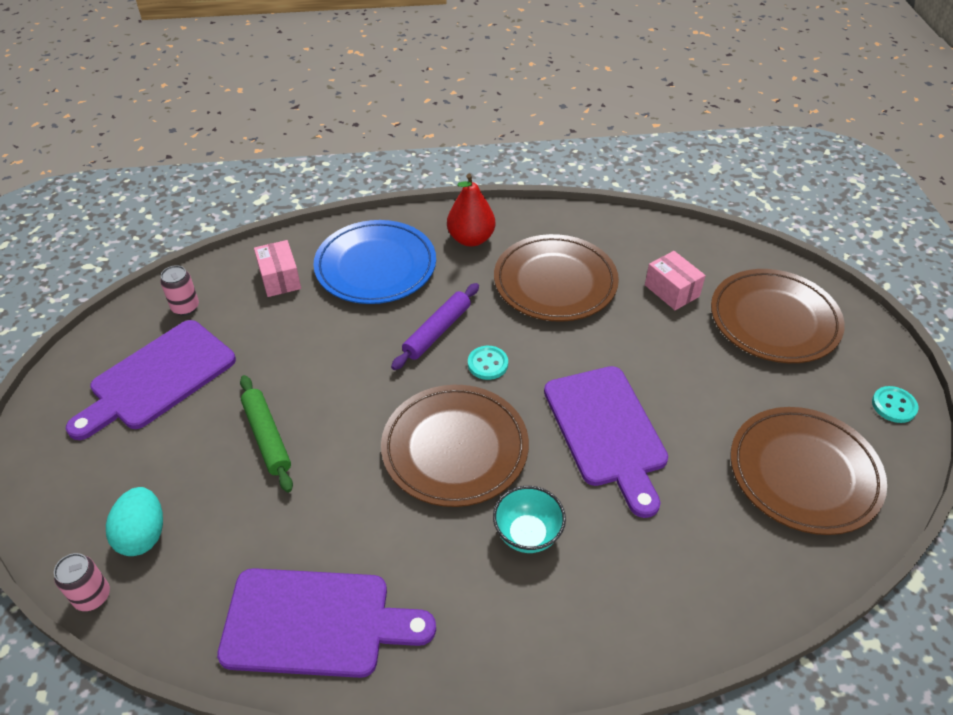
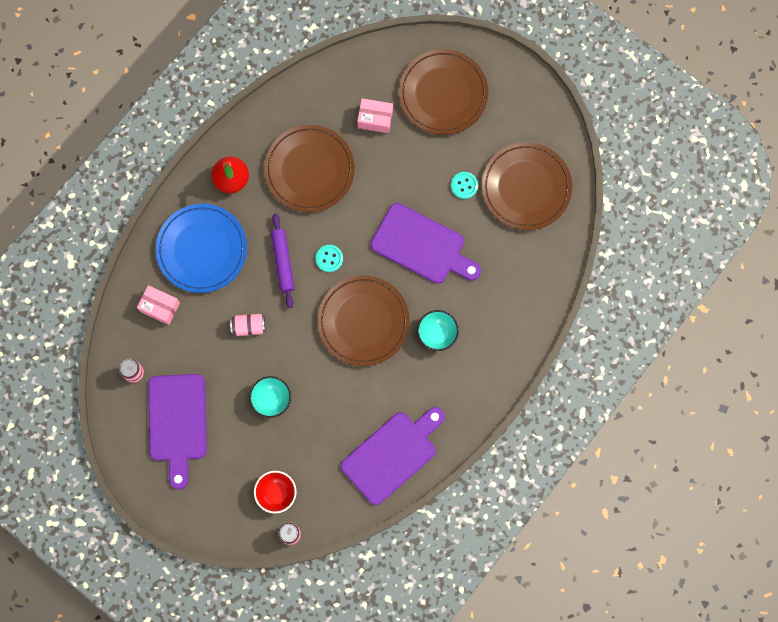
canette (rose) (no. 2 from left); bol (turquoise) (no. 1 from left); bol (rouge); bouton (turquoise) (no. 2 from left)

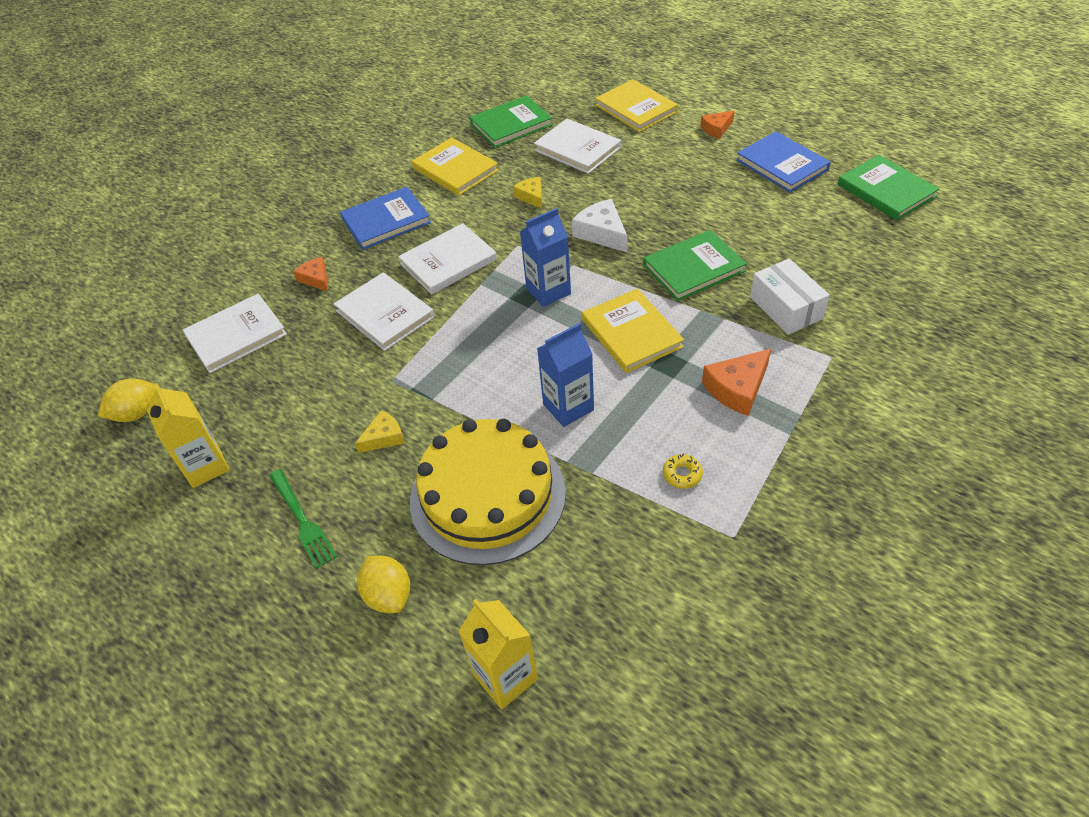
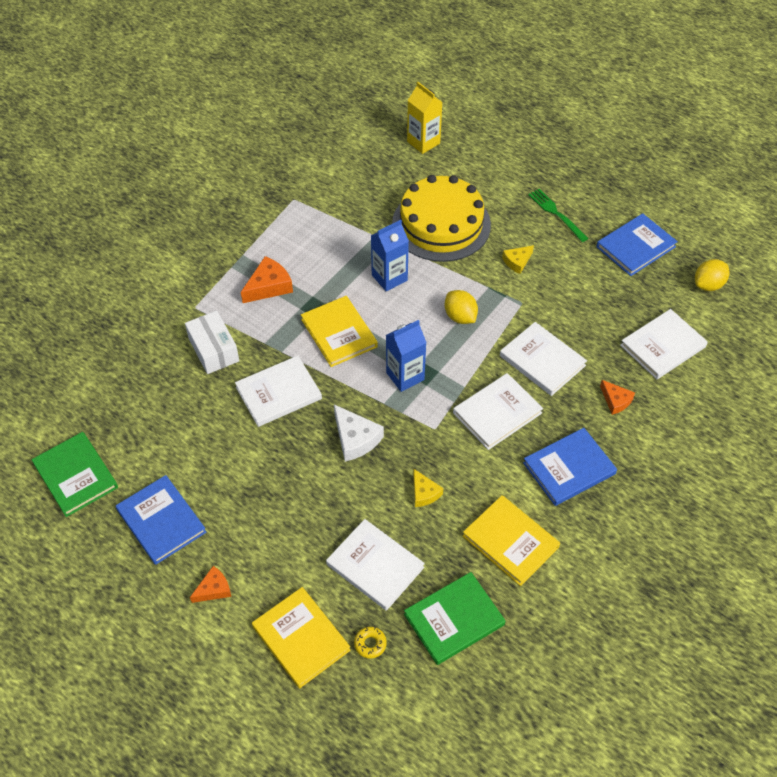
livre (blanc) (no. 1 from left); beignet (jaune); citron (jaune) (no. 1 from left); livre (bleu) (no. 3 from left)

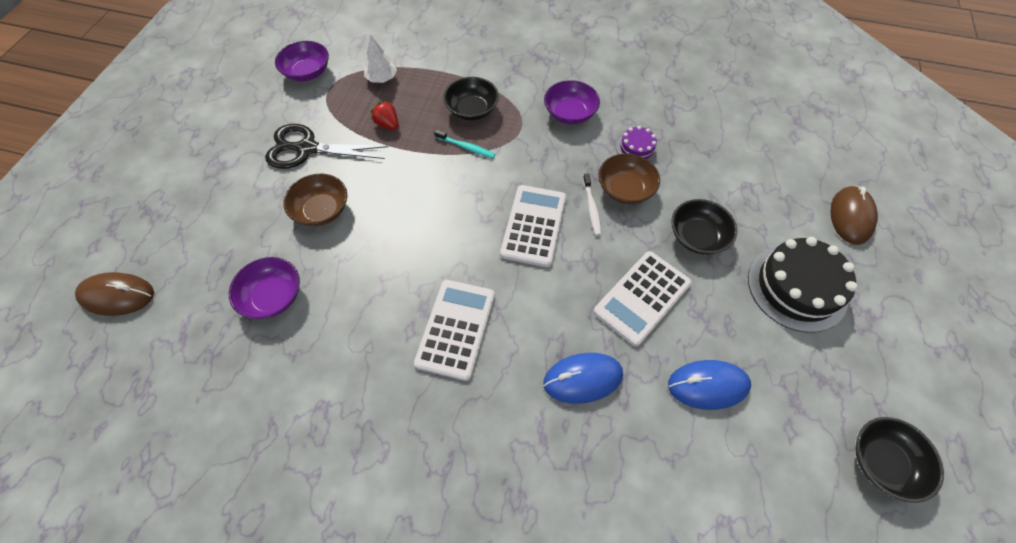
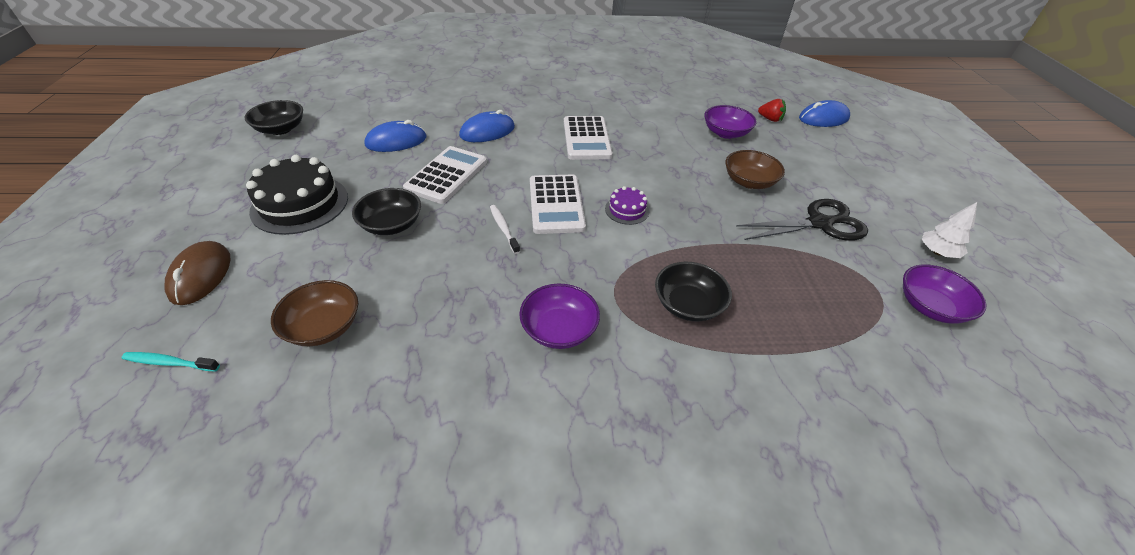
brosse à dents (turquoise); bol (marron) (no. 1 from left); gâteau (violet); fraise (rouge); souris (bleu) (no. 3 from left); arbre (blanc)

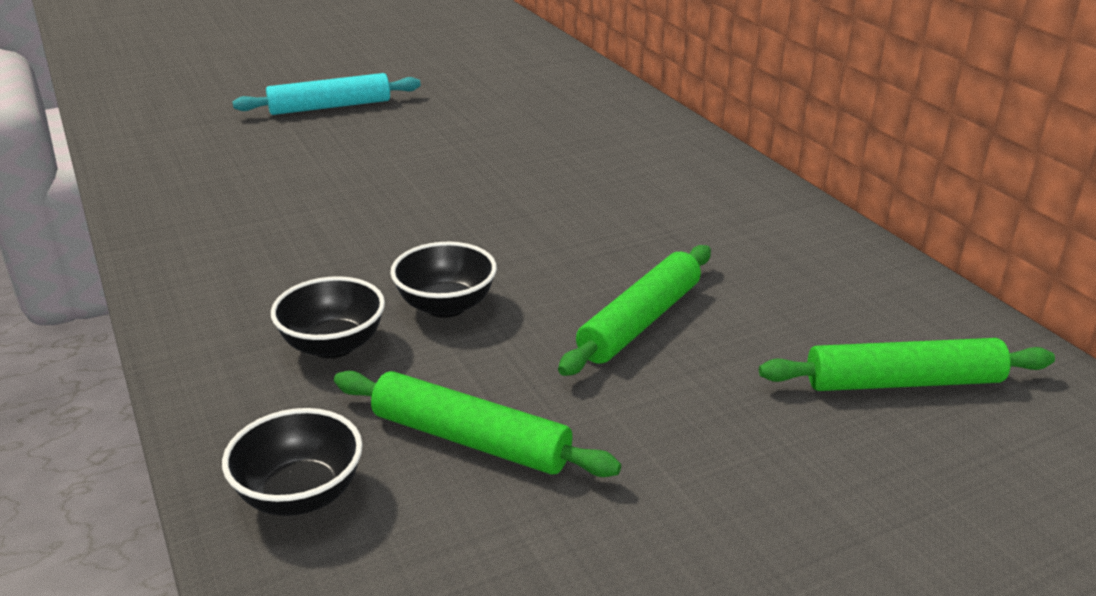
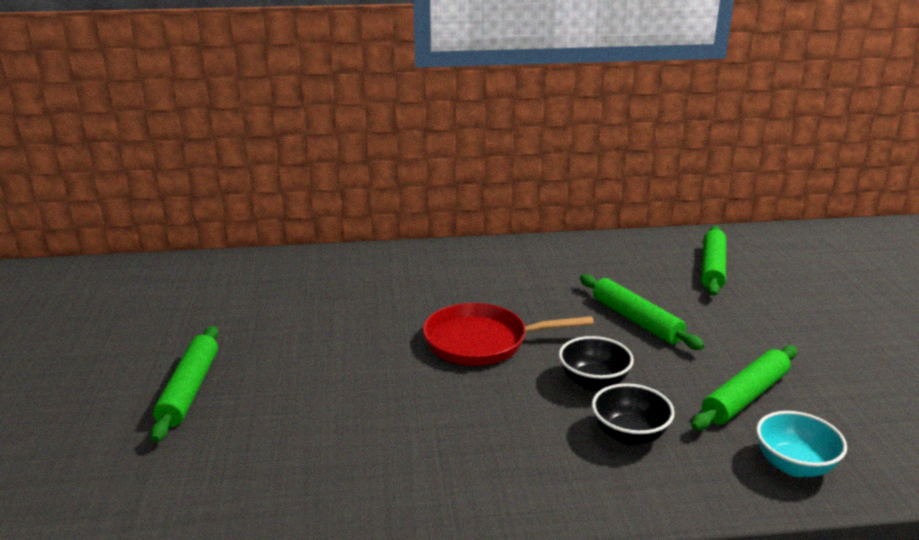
rouleau à pâtisserie (vert) (no. 1 from left); poêle (rouge); bol (turquoise)

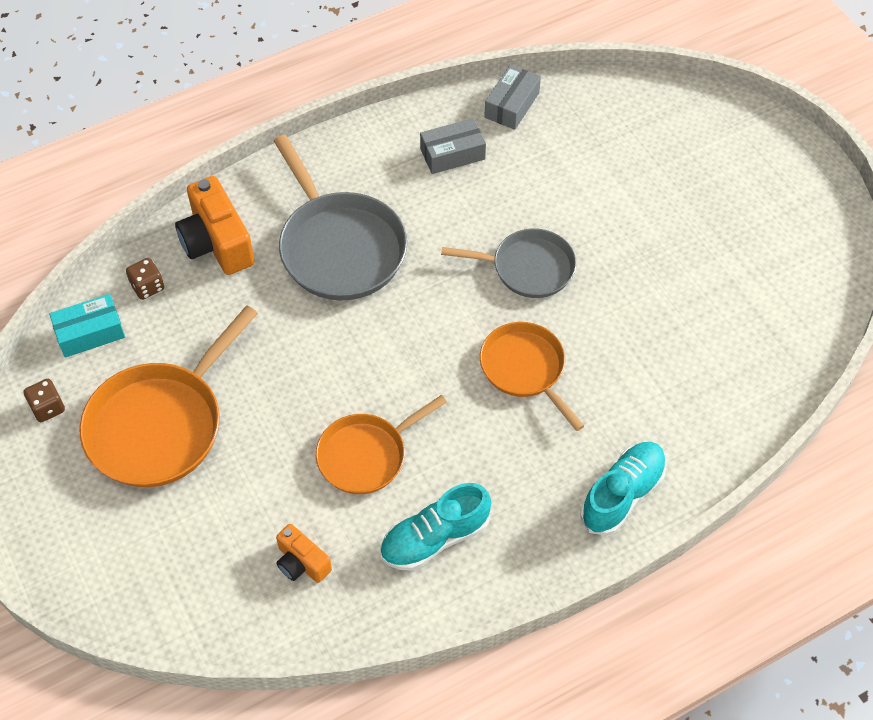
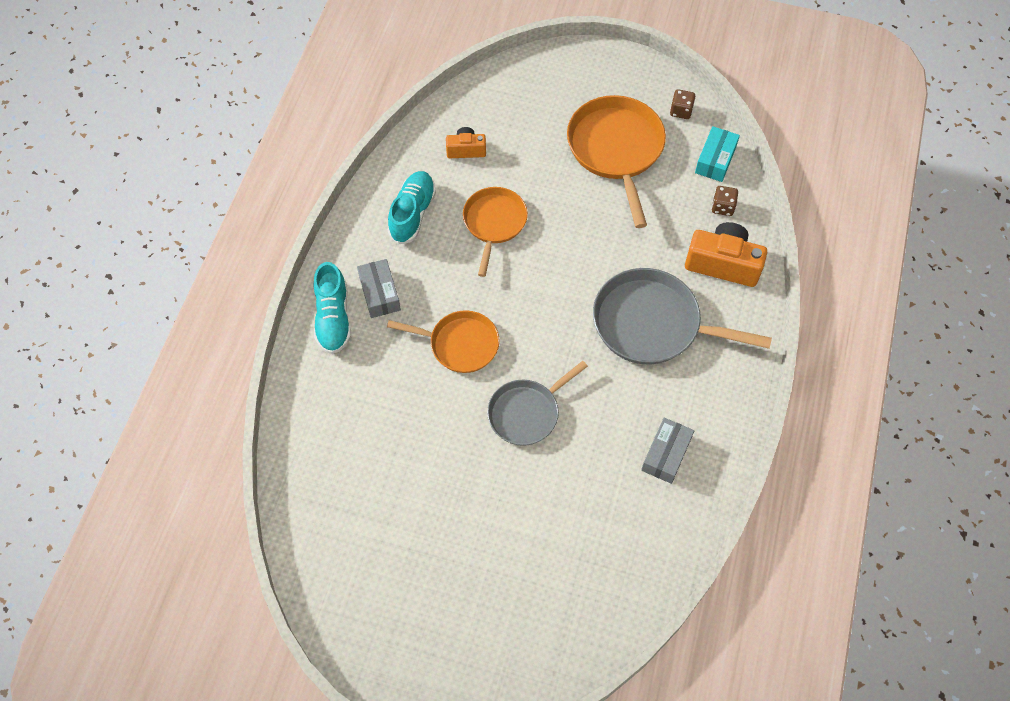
boîte (gris) (no. 1 from left)

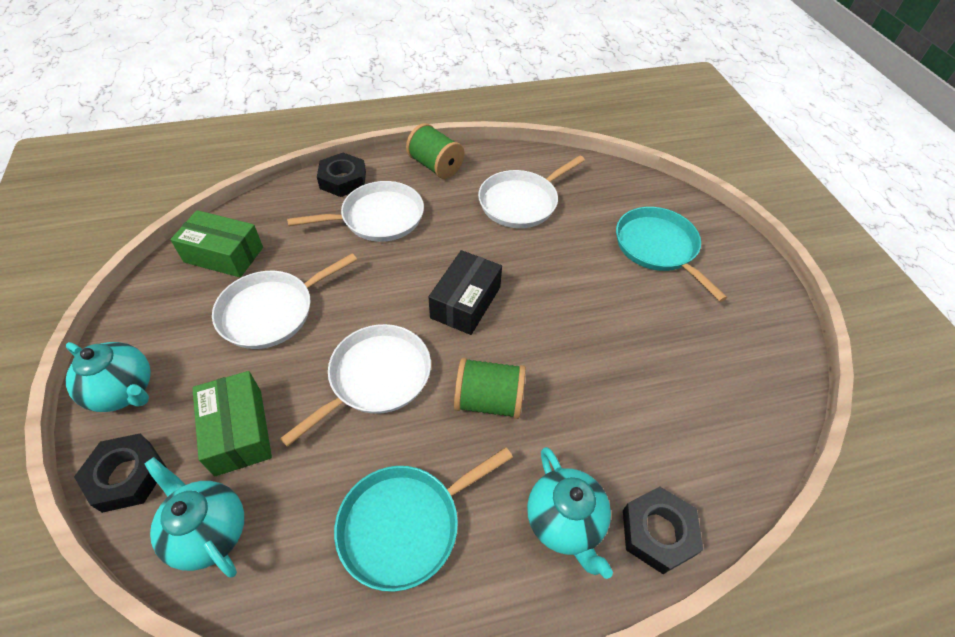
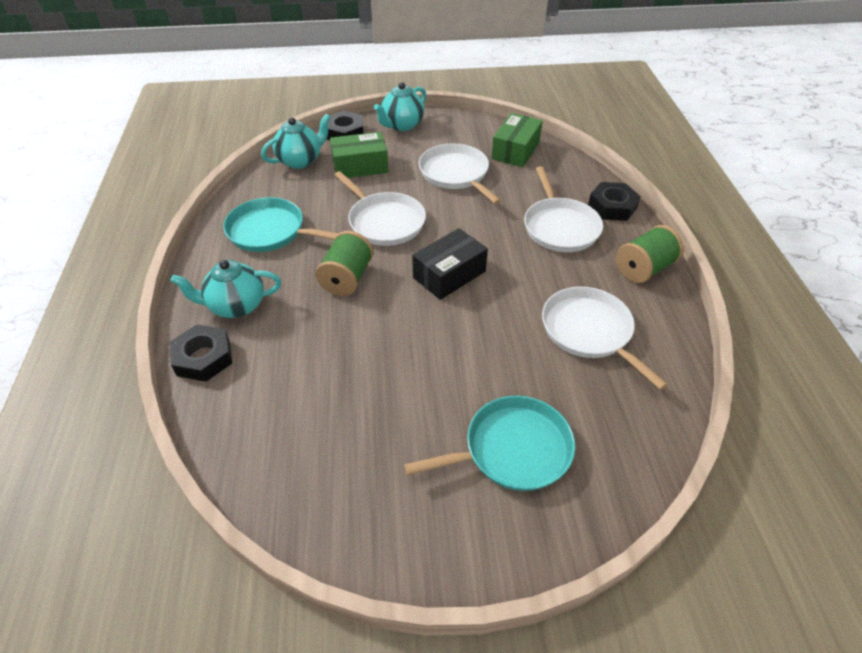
poêle (turquoise) (no. 1 from left); boîte (noir)

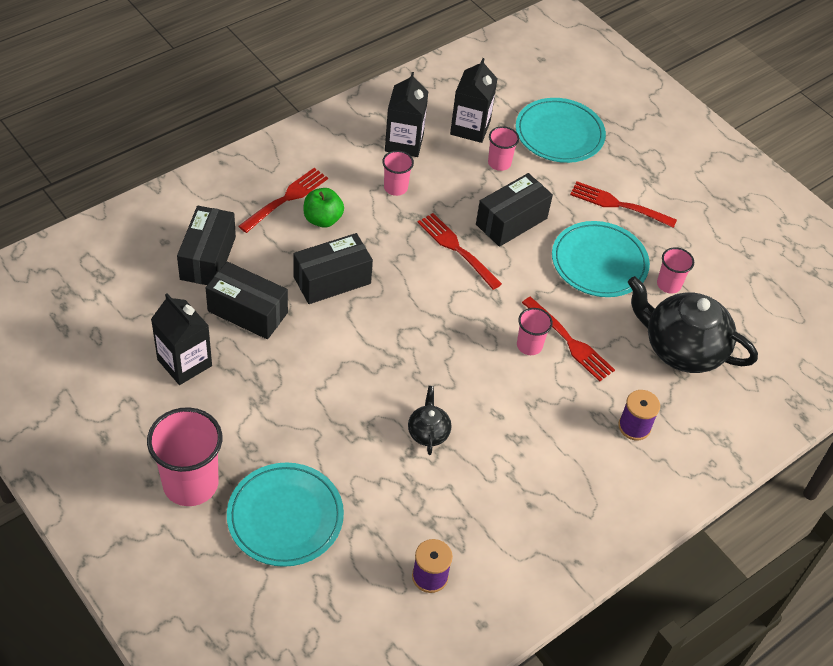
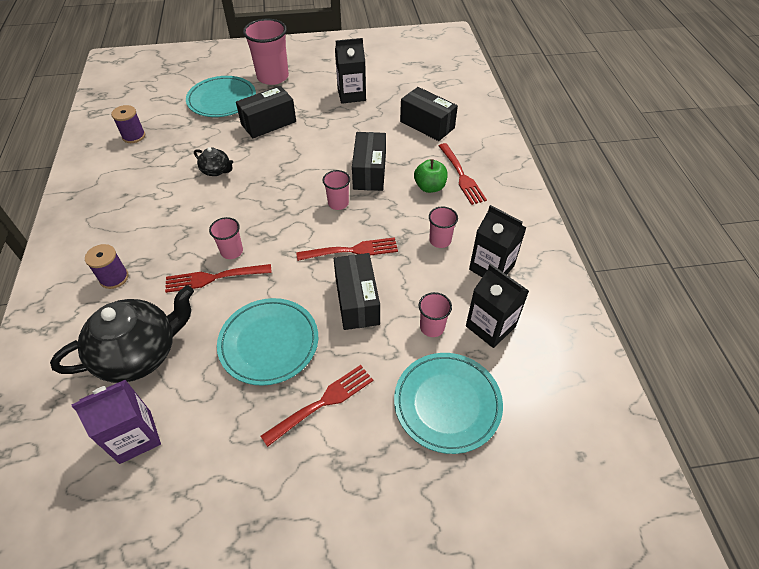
brique de lait (violet); boîte (noir) (no. 1 from left); gobelet (rose) (no. 3 from left)

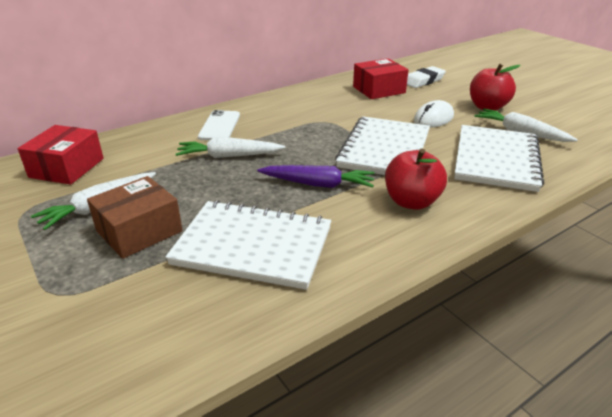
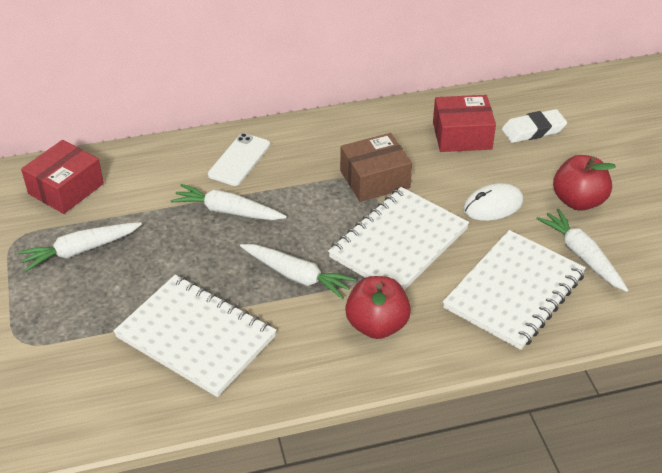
carotte (blanc) (no. 3 from left); boîte (marron)

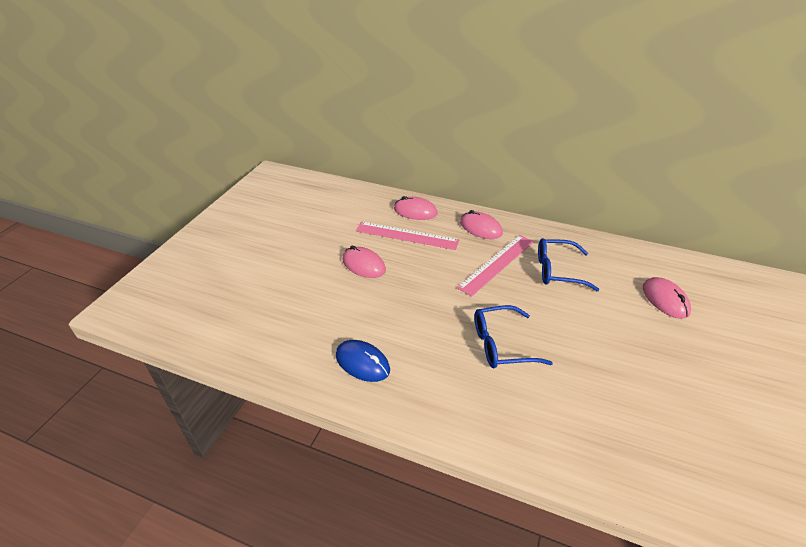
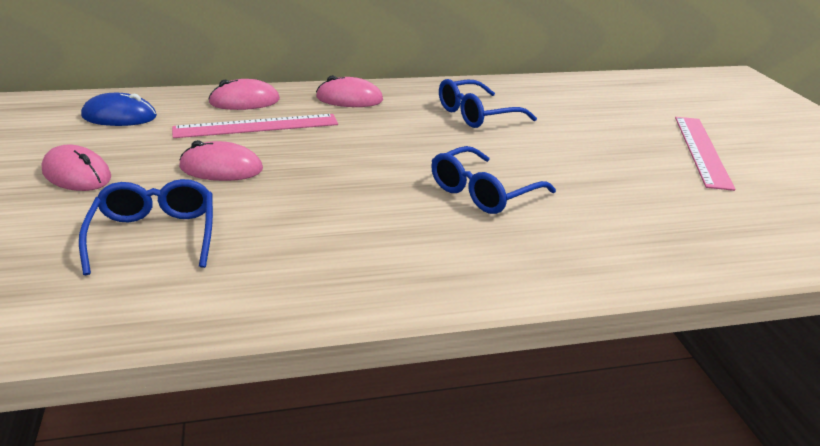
souris (rose) (no. 1 from left); lunettes (bleu) (no. 1 from left); souris (bleu); règle (rose) (no. 2 from left)

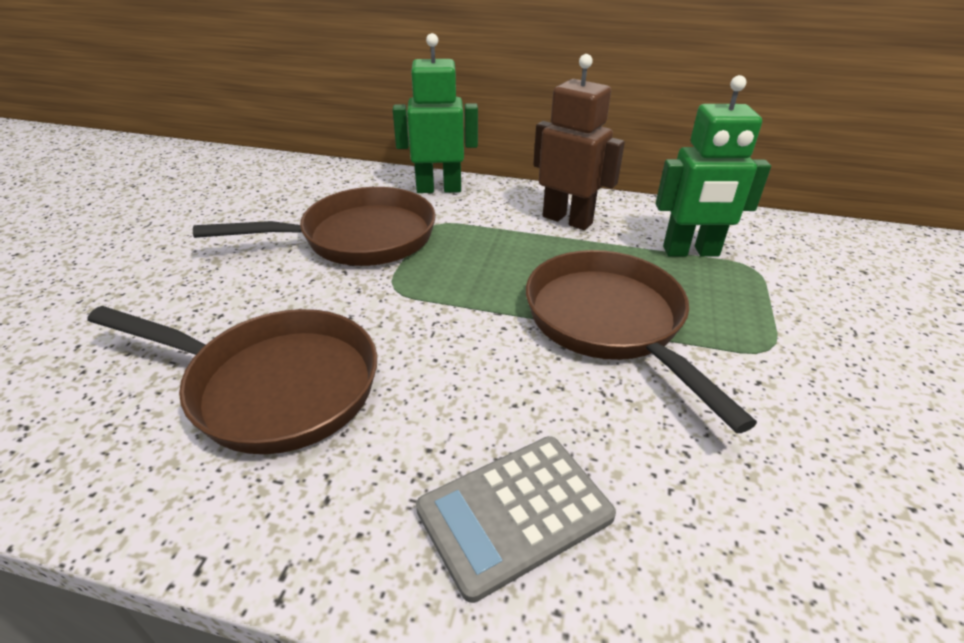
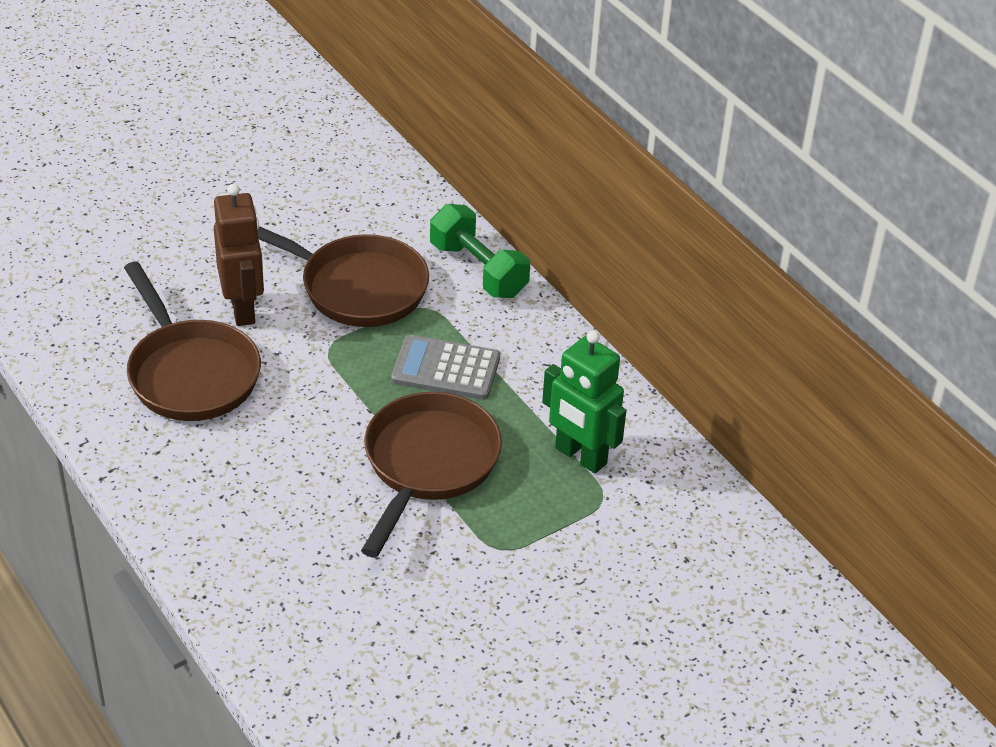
robot (marron); calculatrice (gris); haltère (vert)

